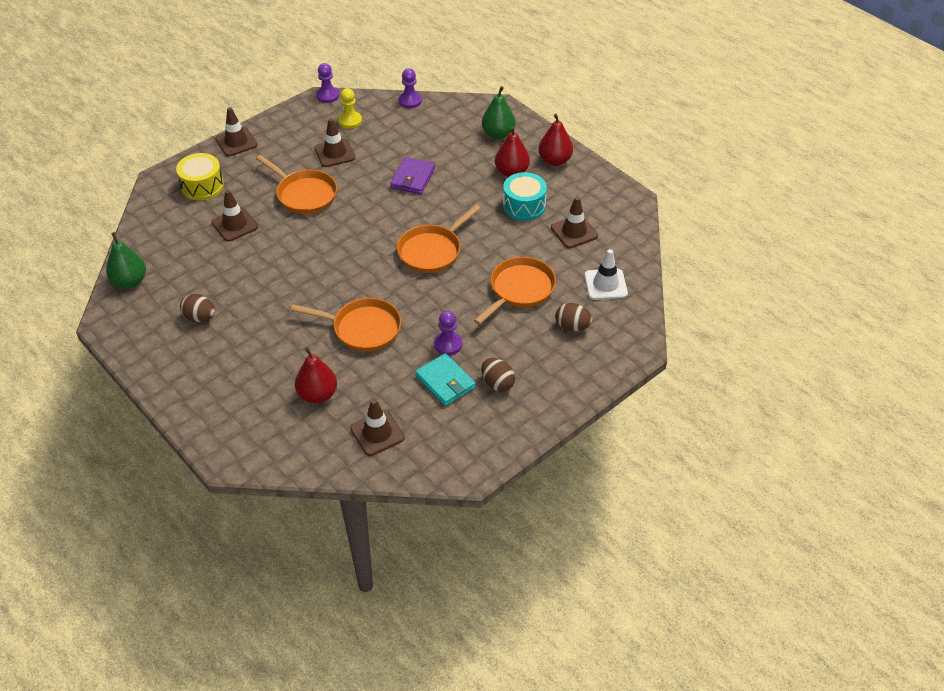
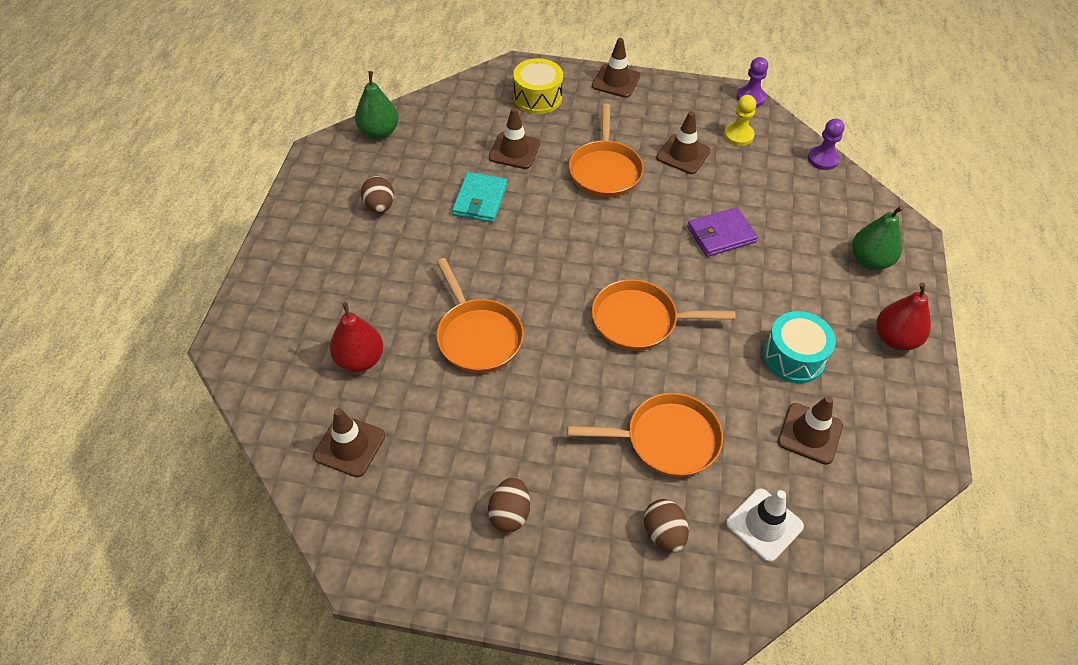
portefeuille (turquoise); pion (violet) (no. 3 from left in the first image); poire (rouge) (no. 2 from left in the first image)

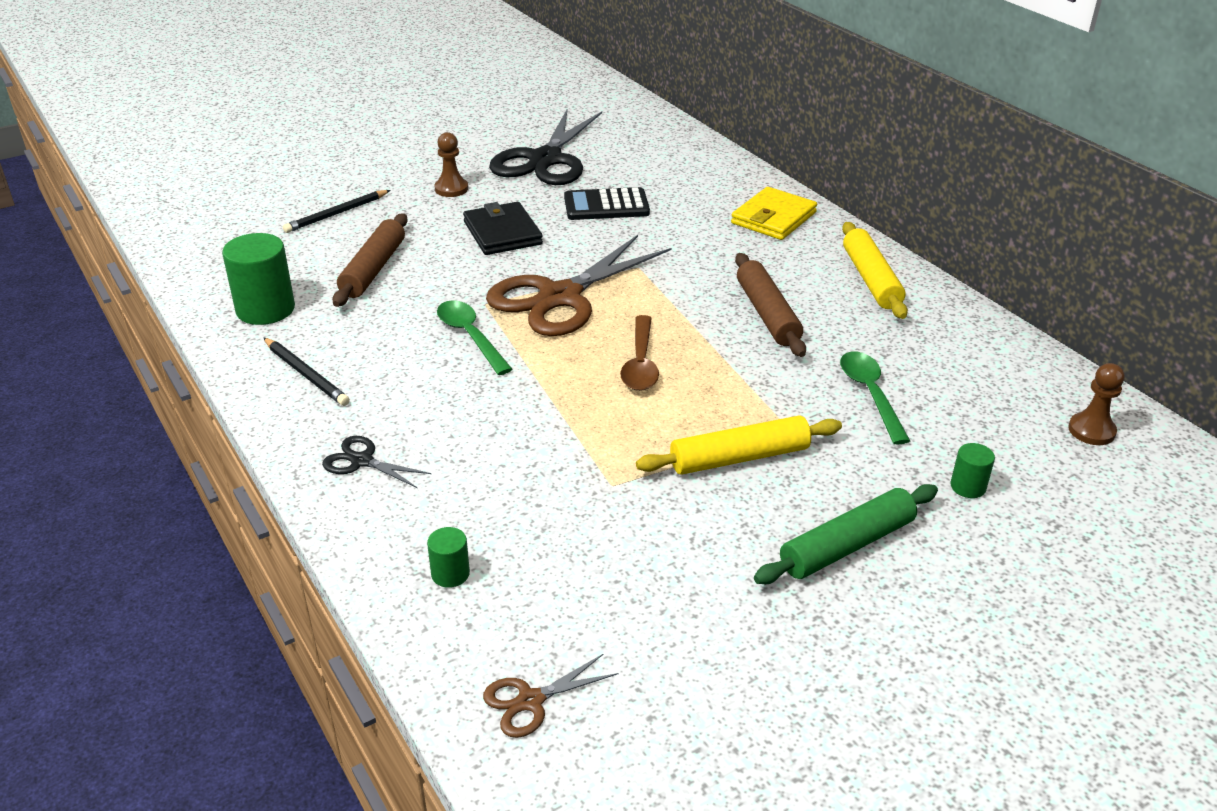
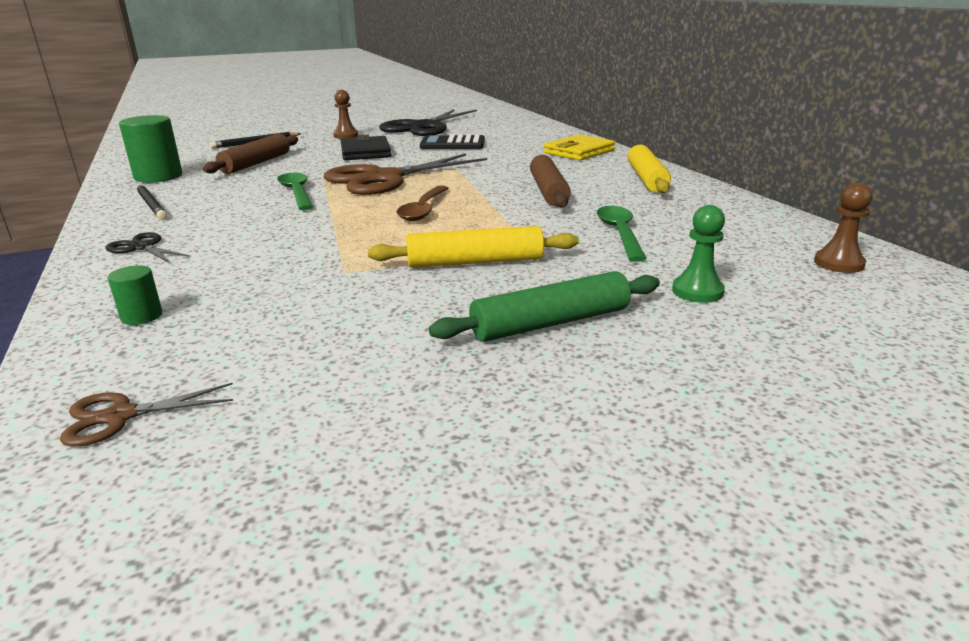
pion (vert)

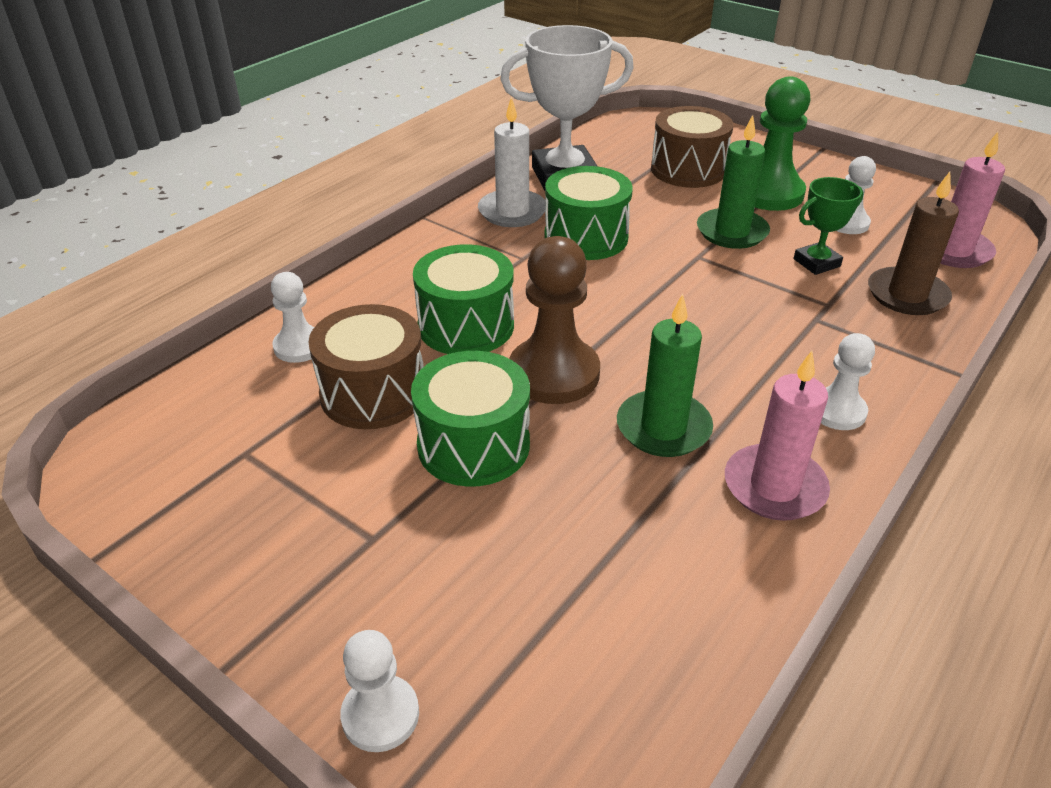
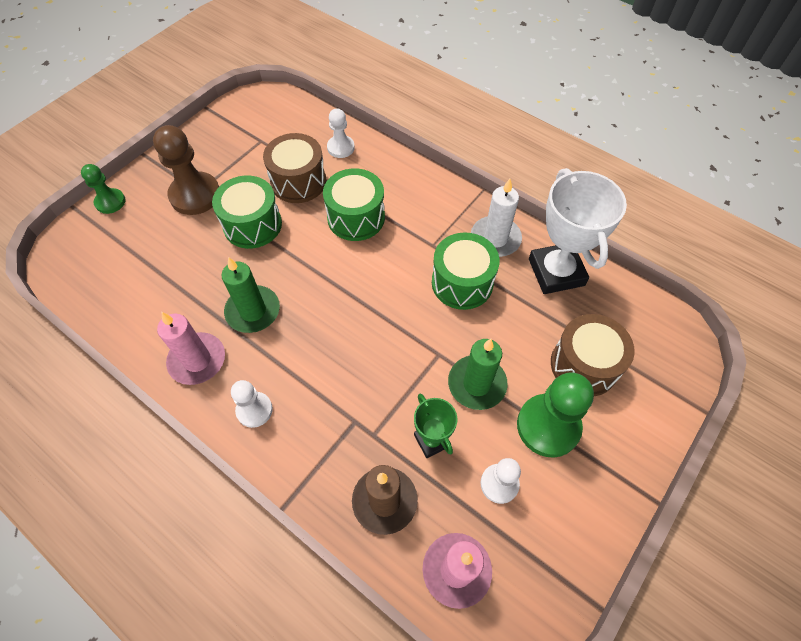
pion (vert) (no. 1 from left); pion (marron)

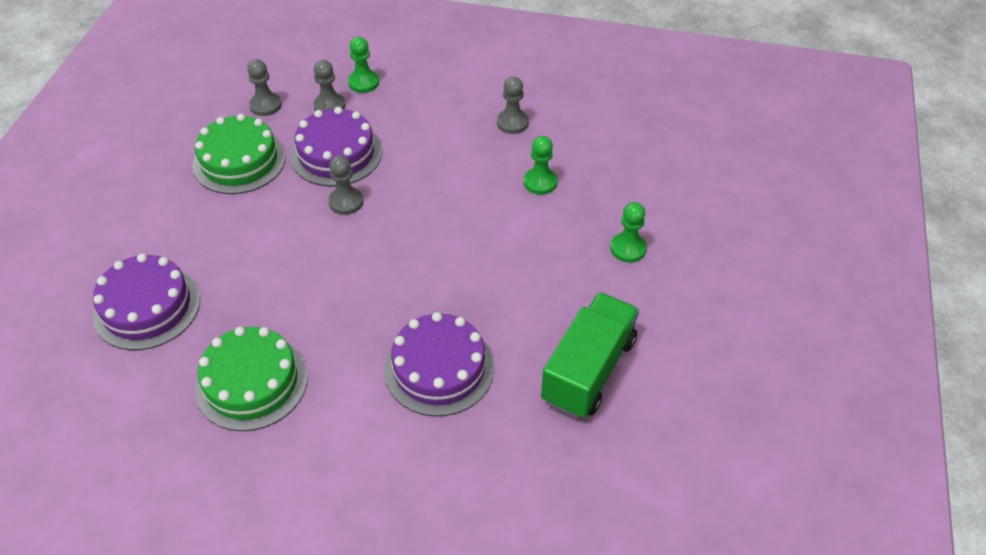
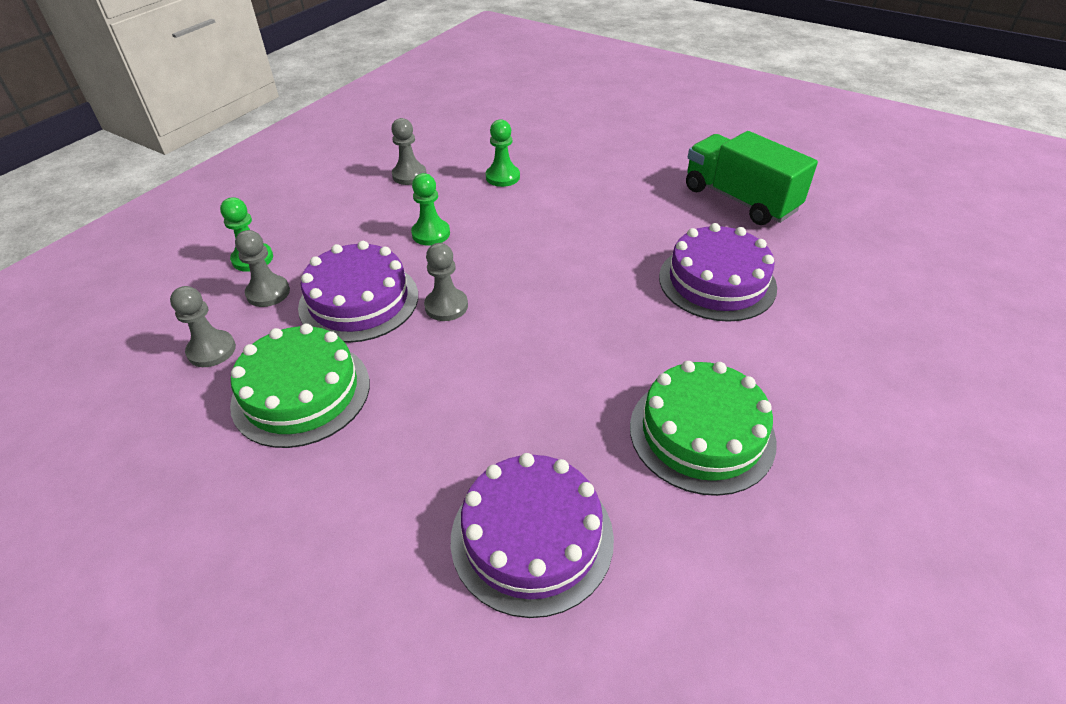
pion (vert) (no. 2 from left)

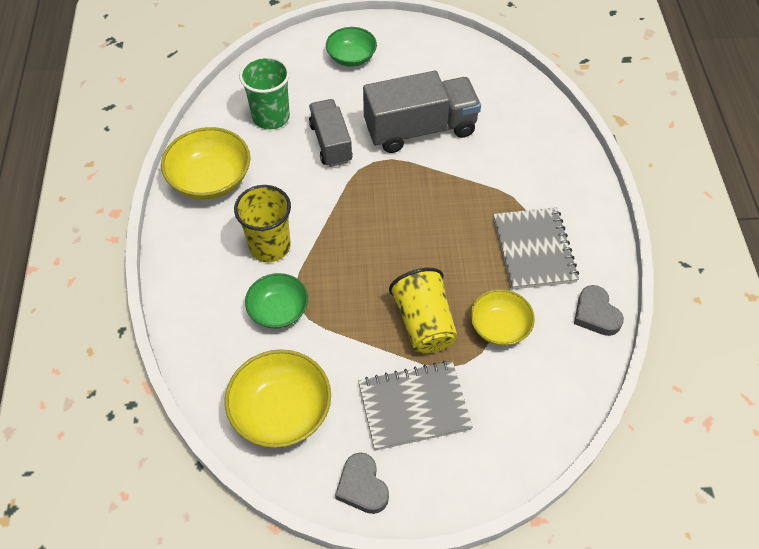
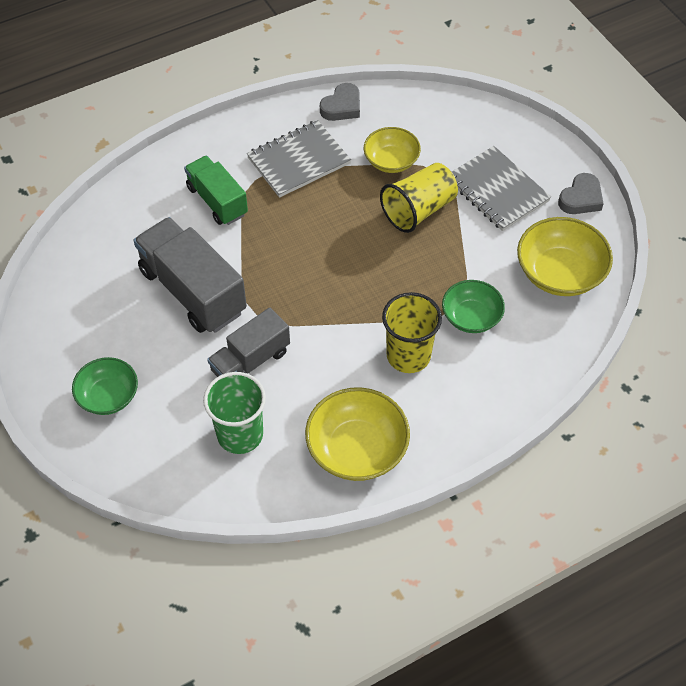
camion (vert)

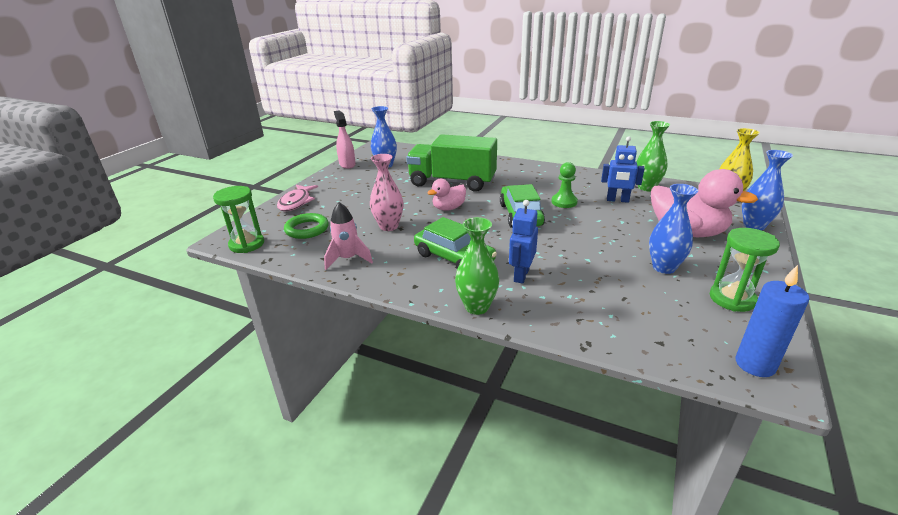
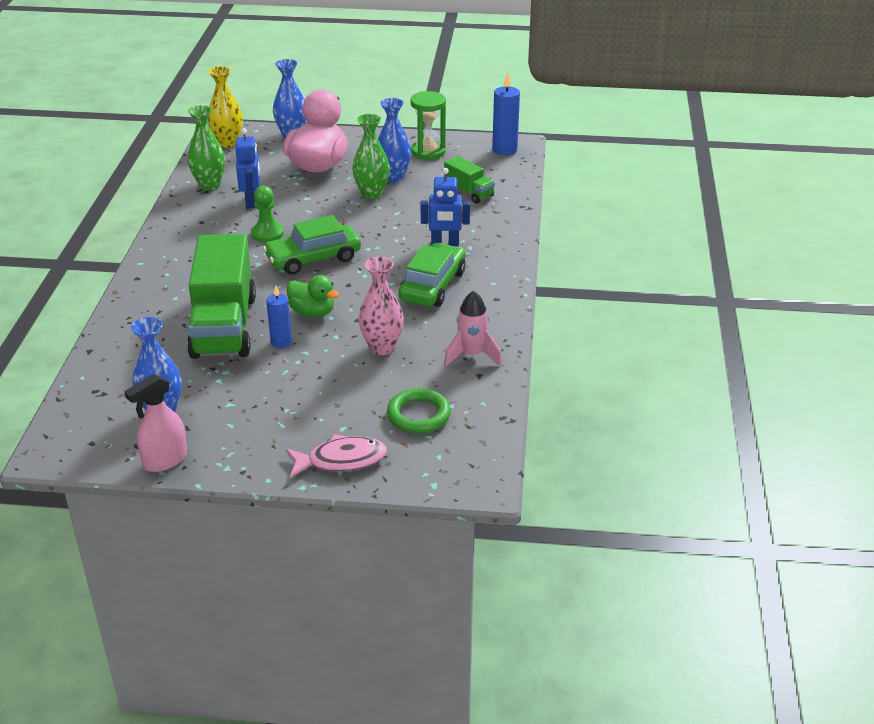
bougie (bleu) (no. 1 from left); canard (vert); vase (vert) (no. 2 from left); camion (vert) (no. 2 from left); sablier (vert) (no. 1 from left in the first image)

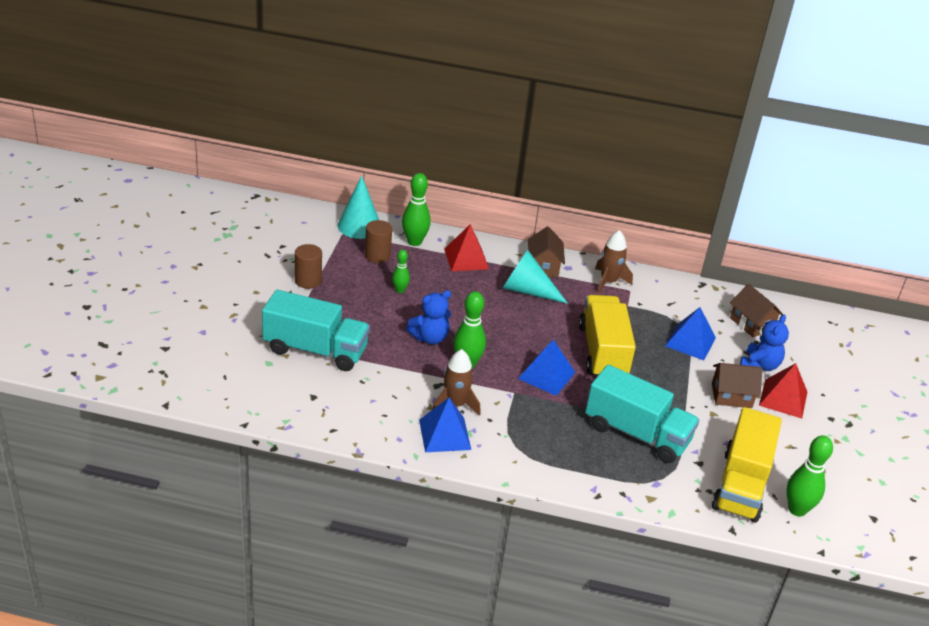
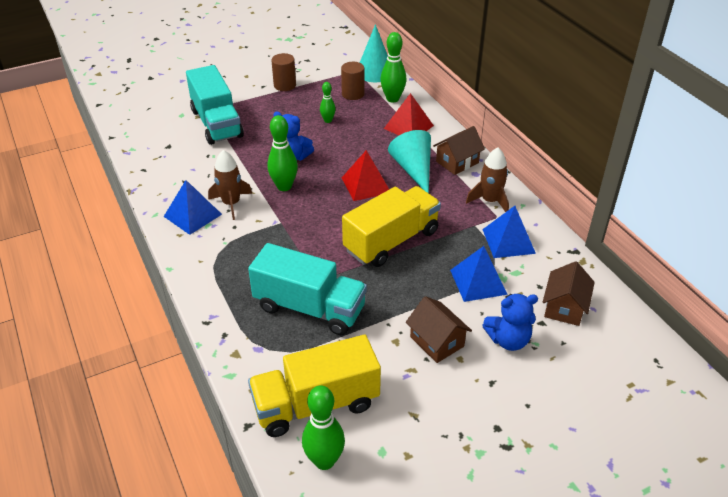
camion (turquoise) (no. 2 from left); pyramide (rouge) (no. 1 from left); pyramide (bleu) (no. 3 from left)

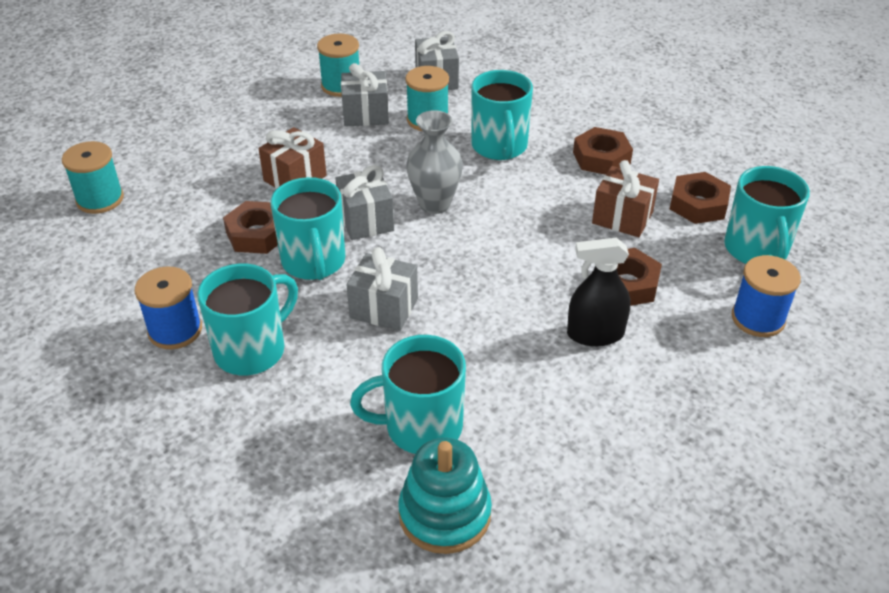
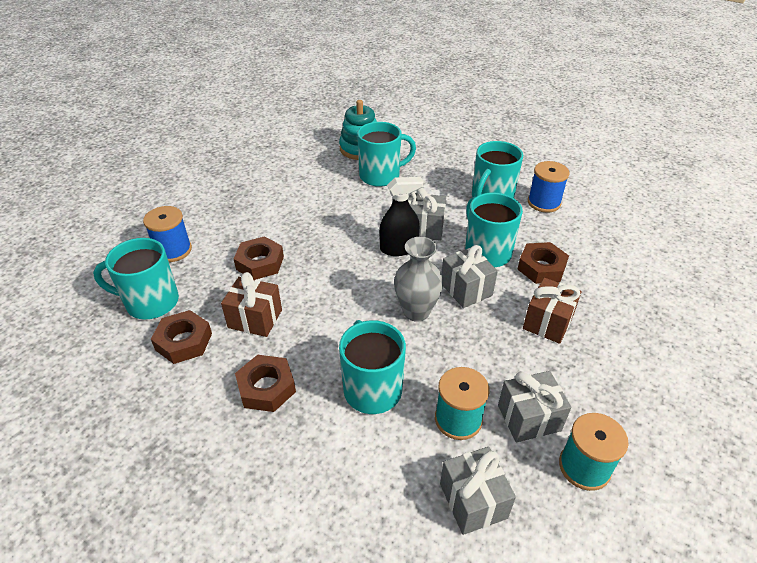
tasse (turquoise) (no. 1 from left); vaporisateur (noir); bobine (turquoise) (no. 1 from left in the first image)

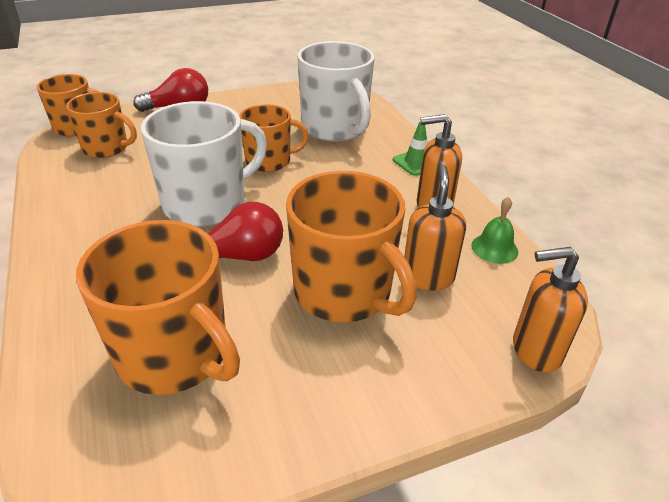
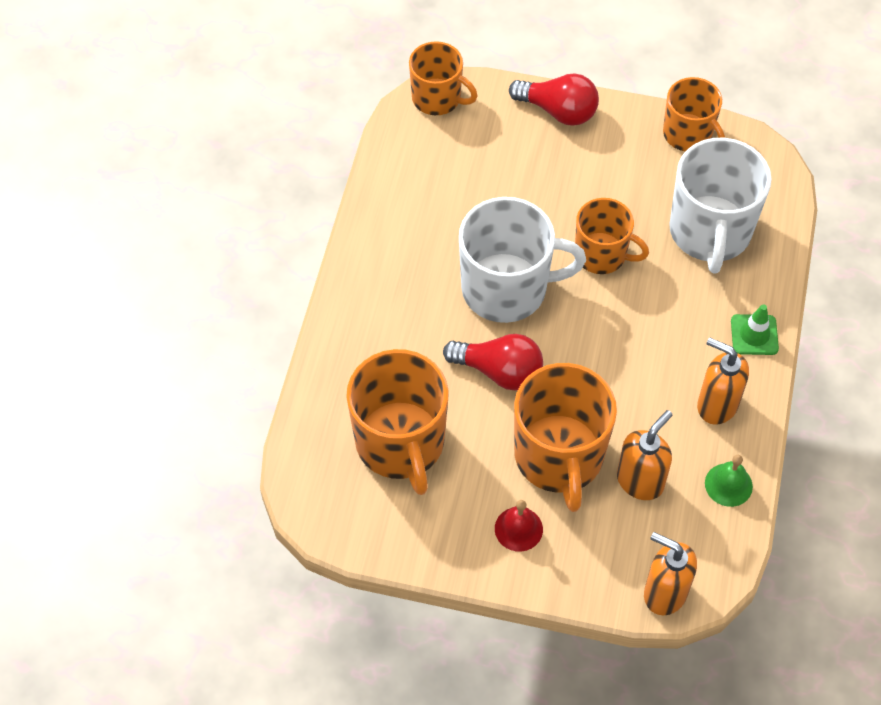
cloche (rouge); tasse (orange) (no. 5 from left)

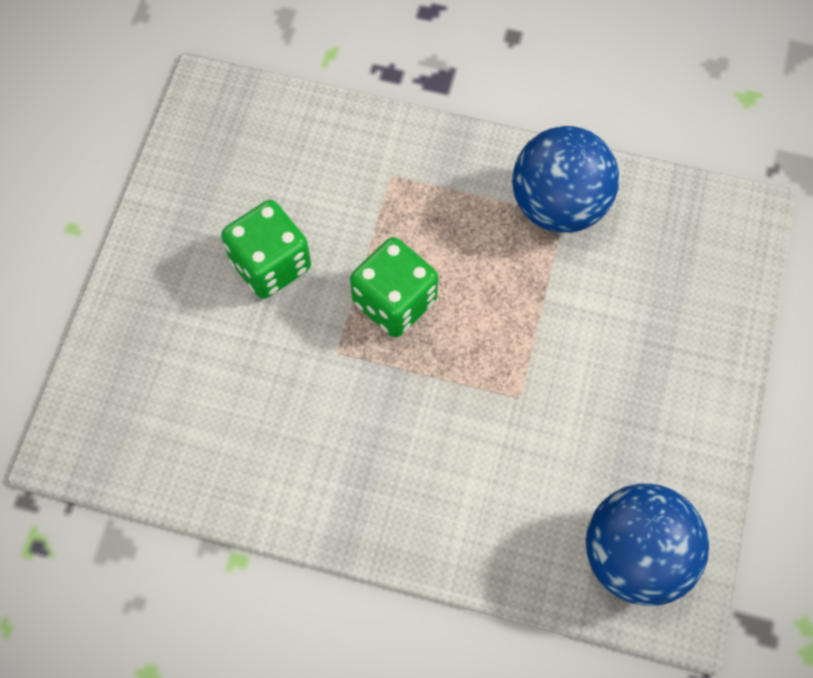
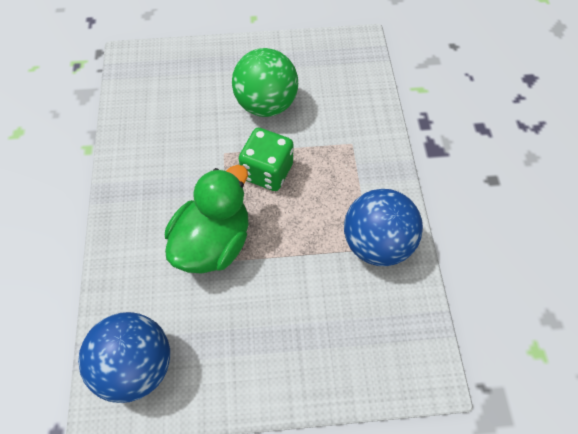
canard (vert); balle (vert)

